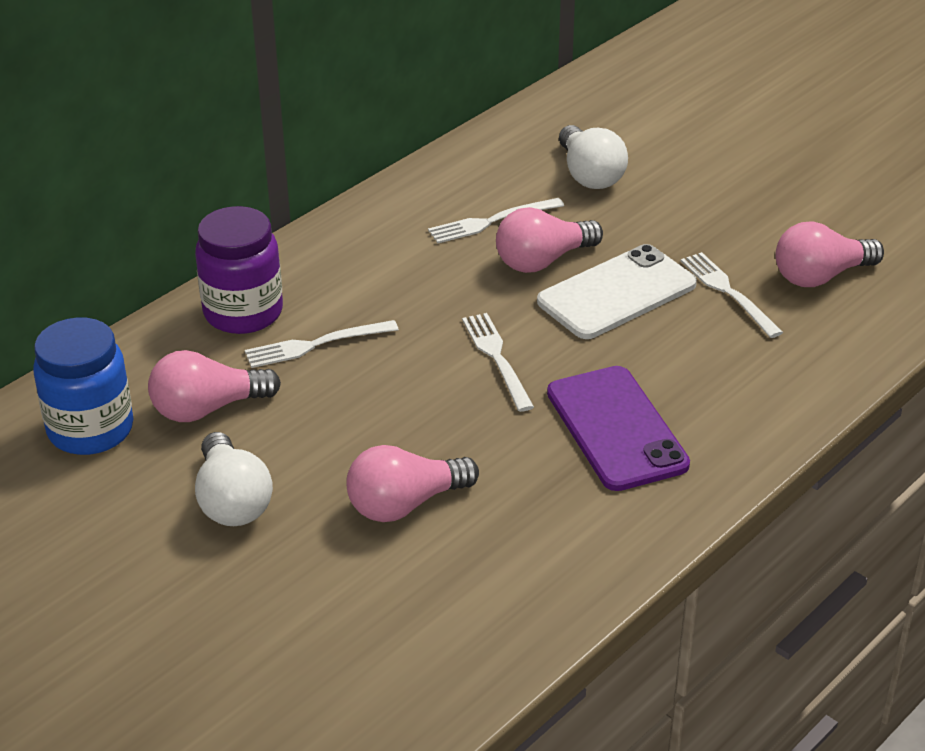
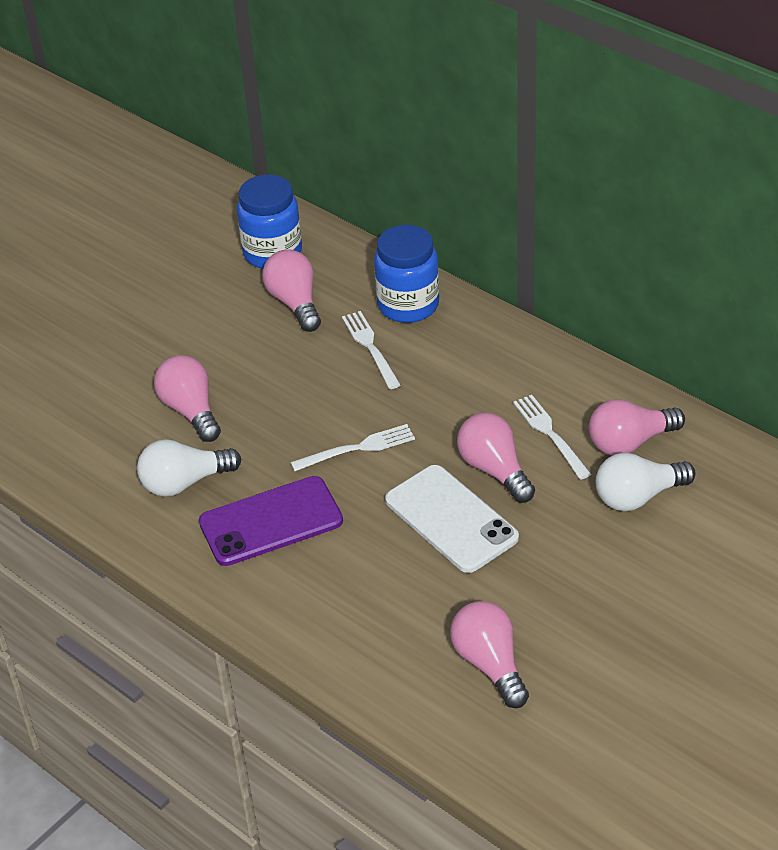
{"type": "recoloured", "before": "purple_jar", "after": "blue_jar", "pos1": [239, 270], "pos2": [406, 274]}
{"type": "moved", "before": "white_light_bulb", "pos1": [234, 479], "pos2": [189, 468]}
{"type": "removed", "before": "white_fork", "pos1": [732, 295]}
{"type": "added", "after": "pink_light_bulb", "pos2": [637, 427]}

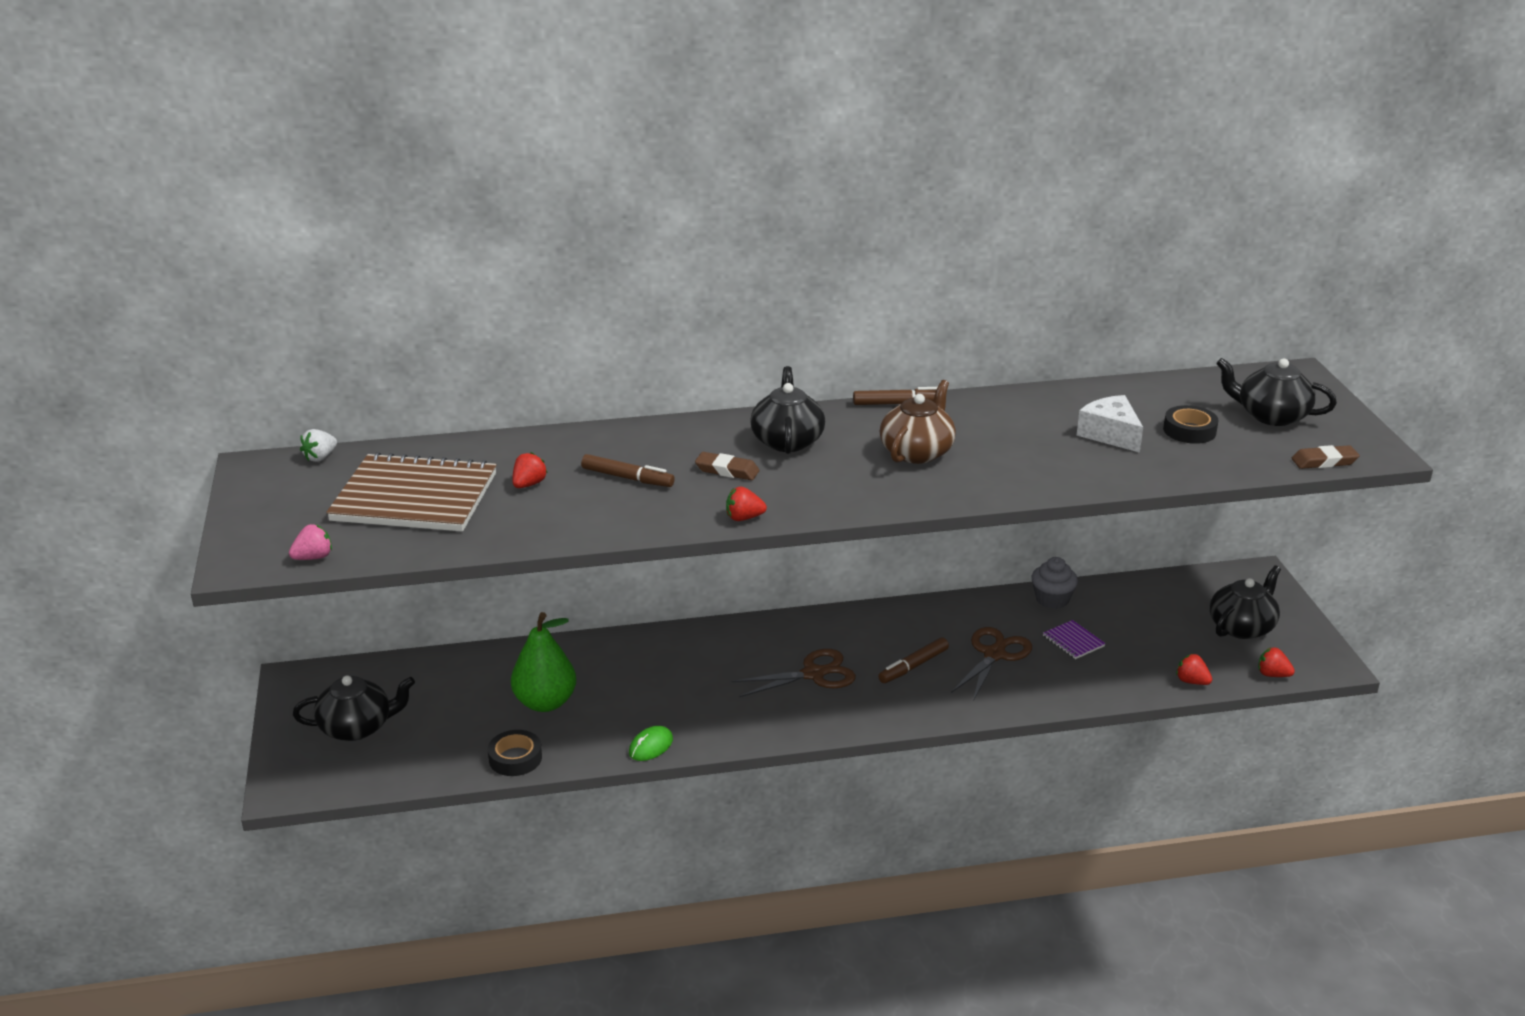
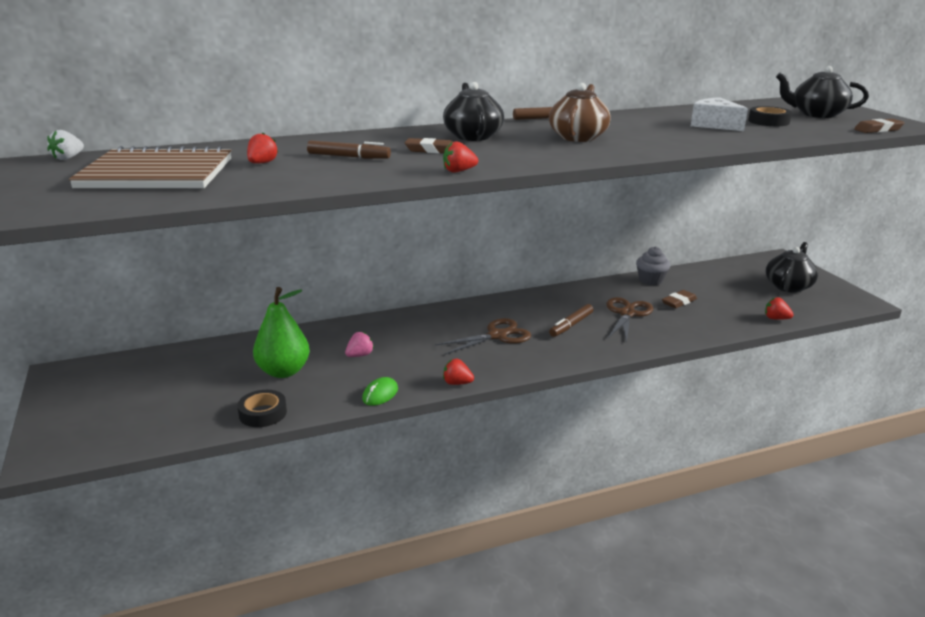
{"type": "moved", "before": "pink_strawberry", "pos1": [310, 542], "pos2": [359, 344]}
{"type": "removed", "before": "black_teapot", "pos1": [354, 708]}
{"type": "replaced", "before": "purple_notebook", "after": "brown_eraser", "pos1": [1074, 639], "pos2": [679, 299]}
{"type": "moved", "before": "red_strawberry", "pos1": [1276, 662], "pos2": [458, 372]}

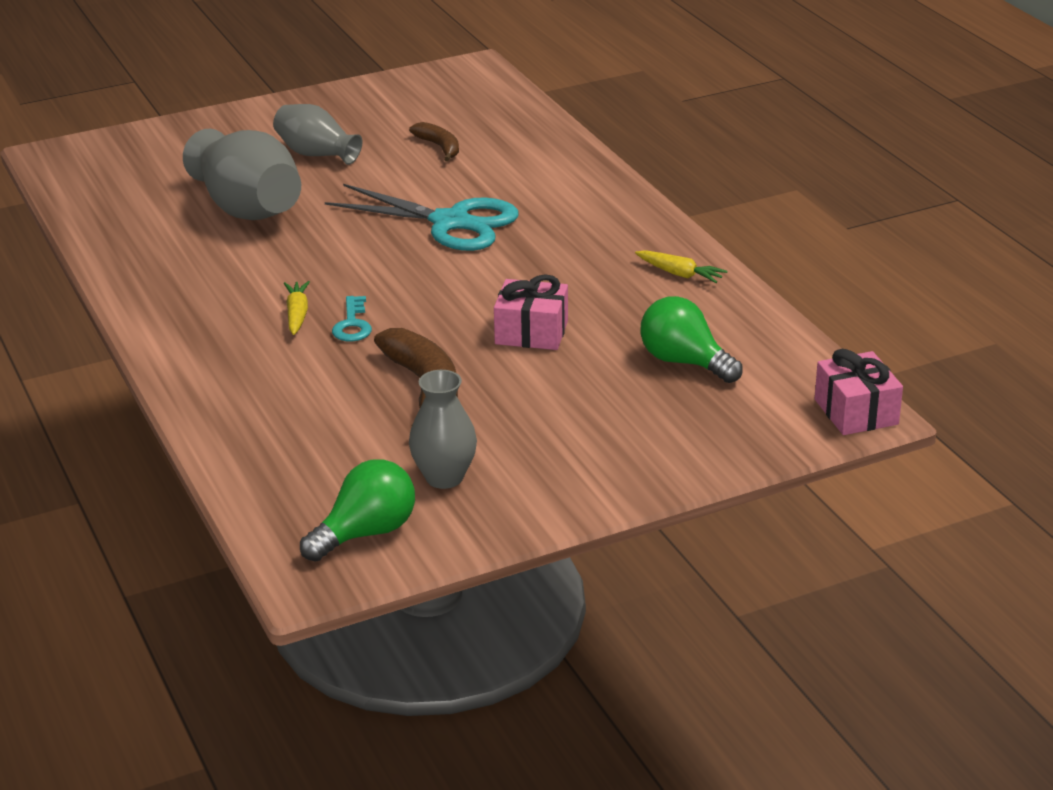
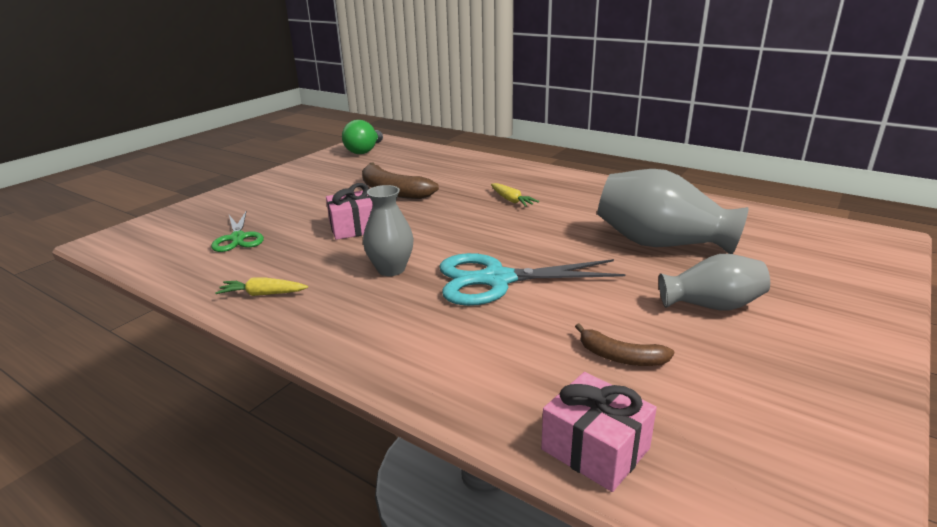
{"type": "removed", "before": "turquoise_key", "pos1": [352, 319]}
{"type": "moved", "before": "grey_vase", "pos1": [443, 429], "pos2": [388, 230]}
{"type": "replaced", "before": "green_light_bulb", "after": "green_scissors", "pos1": [691, 339], "pos2": [237, 231]}
{"type": "moved", "before": "pink_gift", "pos1": [859, 392], "pos2": [599, 432]}

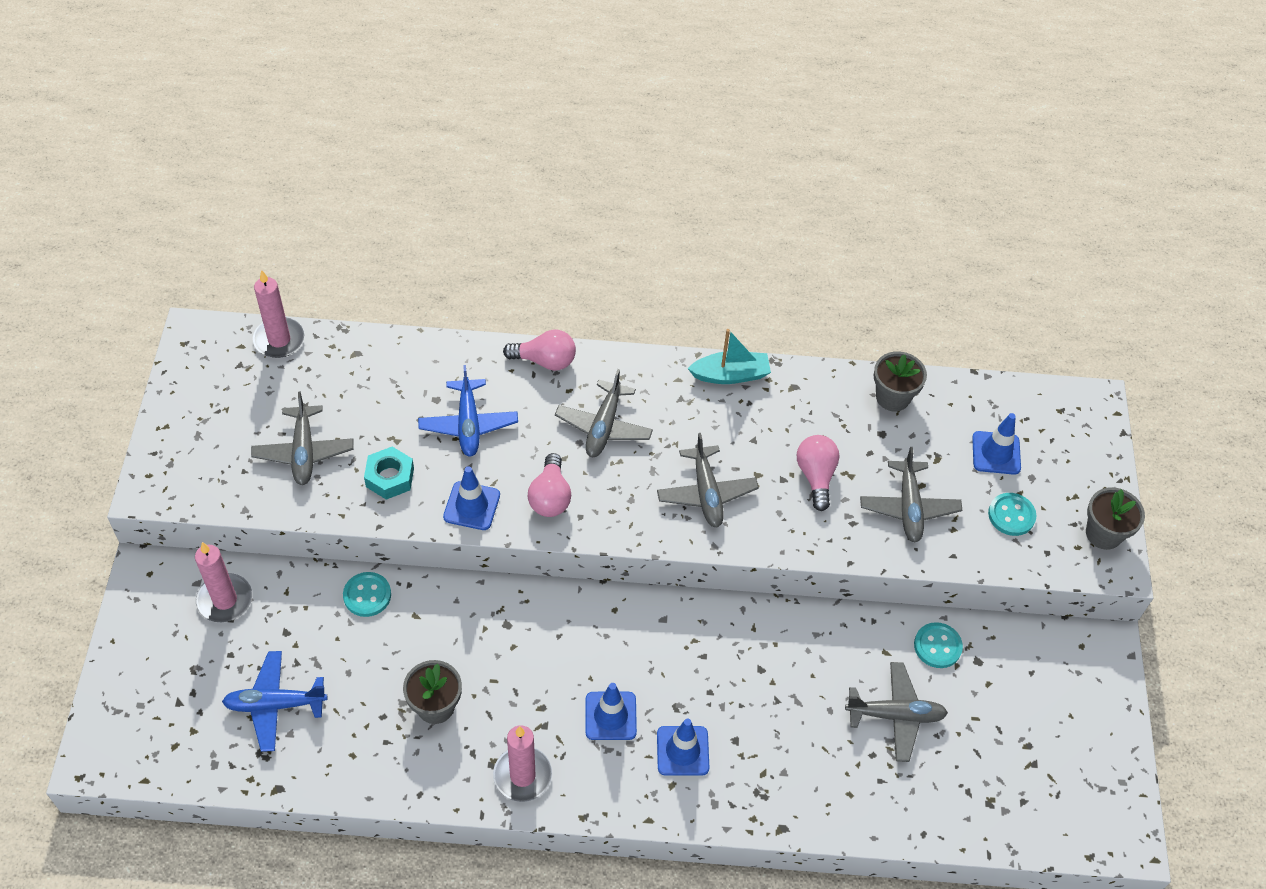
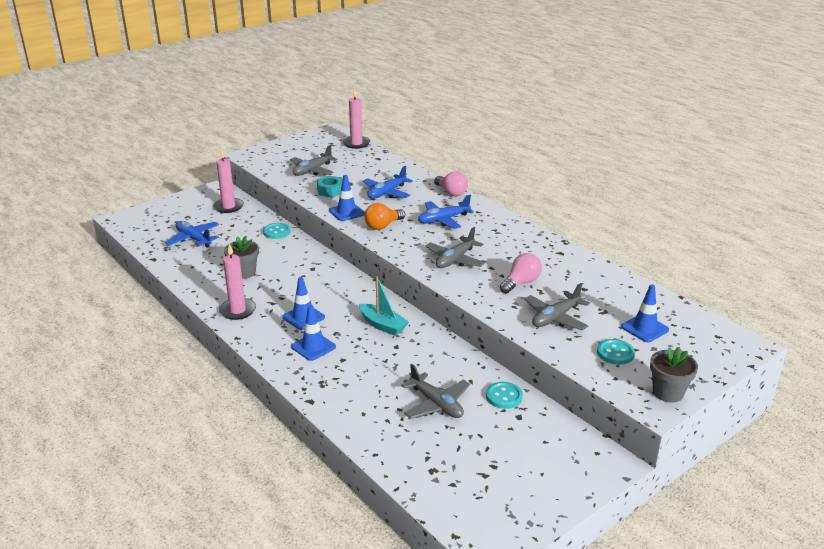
{"type": "recoloured", "before": "pink_light_bulb", "after": "orange_light_bulb", "pos1": [549, 485], "pos2": [384, 216]}
{"type": "recoloured", "before": "grey_plane", "after": "blue_plane", "pos1": [604, 413], "pos2": [446, 212]}
{"type": "moved", "before": "turquoise_boat", "pos1": [729, 356], "pos2": [384, 306]}
{"type": "removed", "before": "grey_flower_pot", "pos1": [900, 381]}

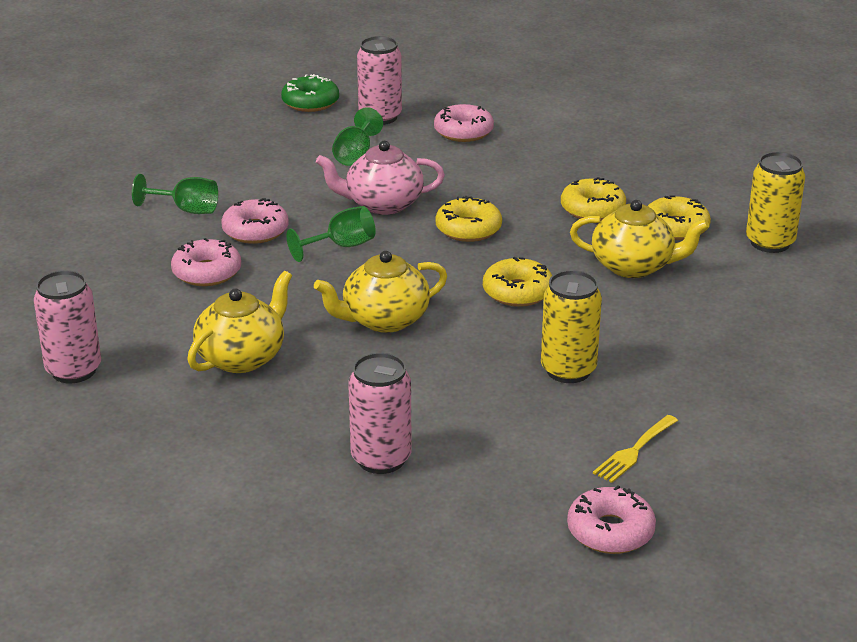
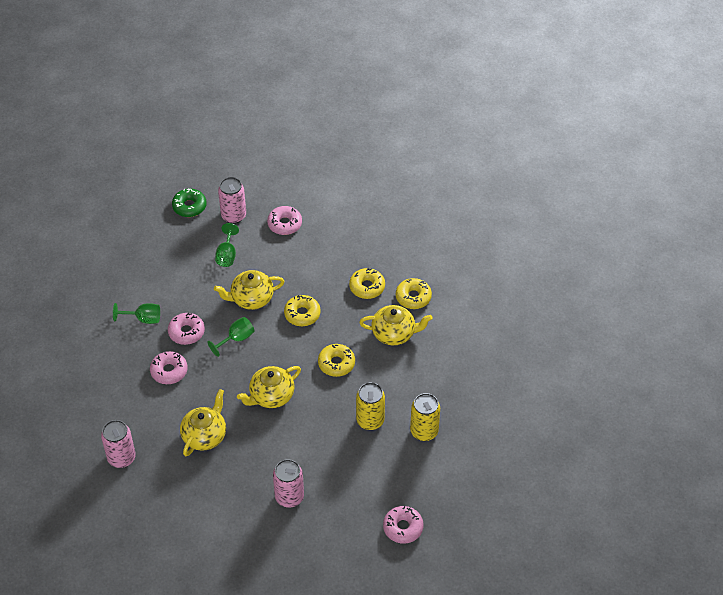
{"type": "recoloured", "before": "pink_teapot", "after": "yellow_teapot", "pos1": [380, 178], "pos2": [249, 290]}
{"type": "removed", "before": "yellow_fork", "pos1": [635, 449]}
{"type": "moved", "before": "yellow_can", "pos1": [775, 202], "pos2": [425, 417]}

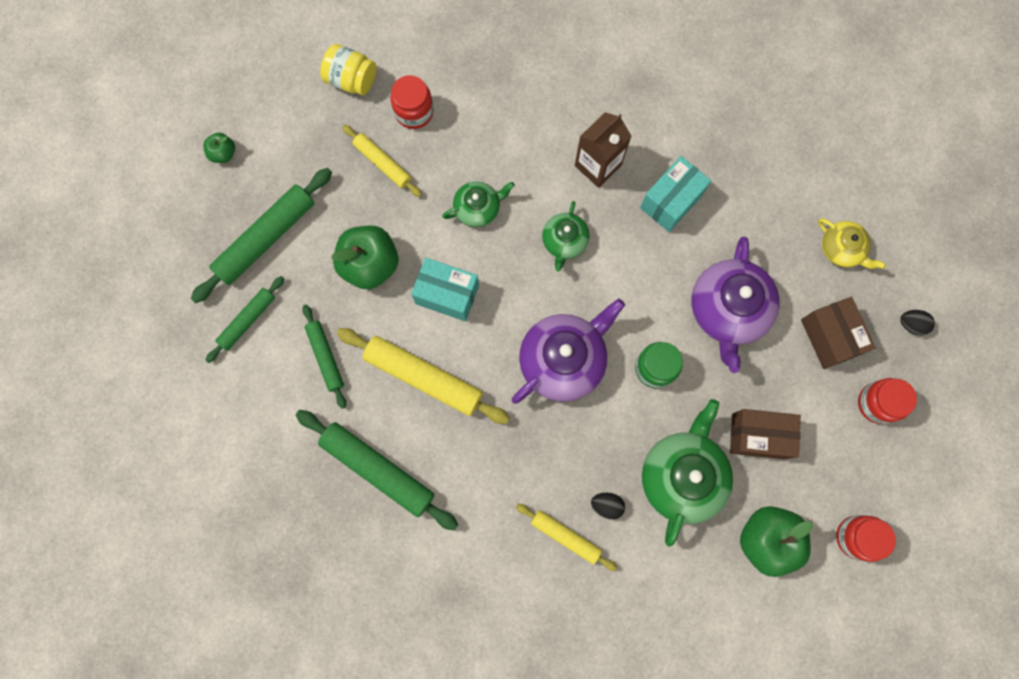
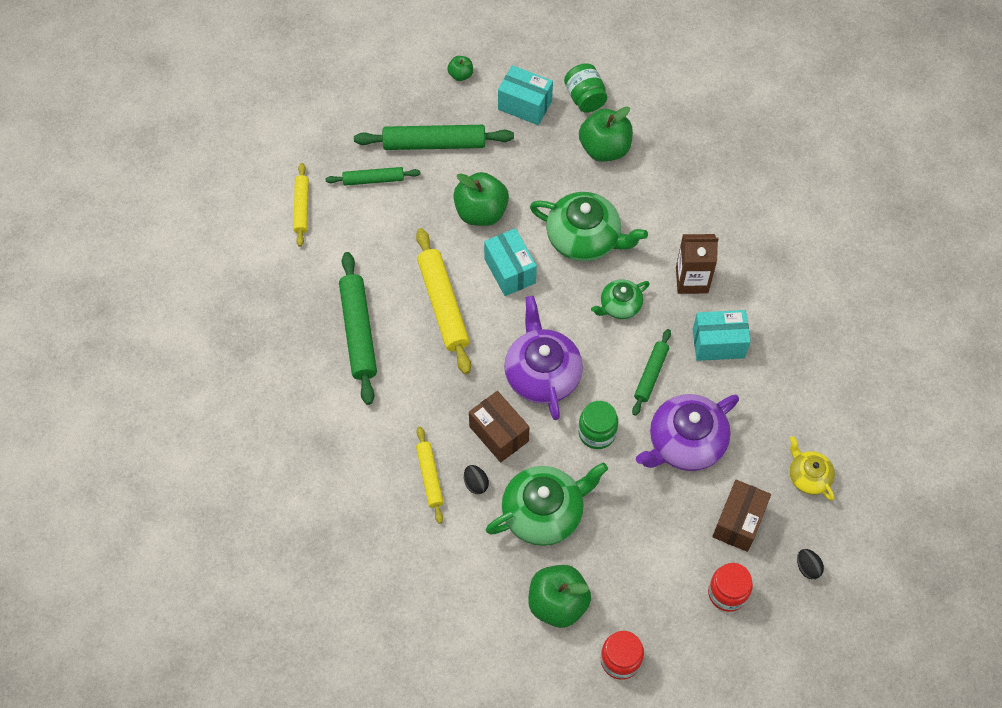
{"type": "moved", "before": "green_rolling_pin", "pos1": [324, 357], "pos2": [651, 372]}
{"type": "recoloured", "before": "yellow_jar", "after": "green_jar", "pos1": [348, 69], "pos2": [585, 88]}
{"type": "moved", "before": "yellow_rolling_pin", "pos1": [382, 161], "pos2": [301, 205]}
{"type": "replaced", "before": "red_jar", "after": "green_apple", "pos1": [412, 102], "pos2": [606, 134]}
{"type": "resized", "before": "green_teapot", "pos1": [478, 204], "pos2": [589, 226], "scale": 1.79}
{"type": "turned", "before": "purple_teapot", "pos1": [568, 351], "pos2": [543, 358], "turn": -105}
{"type": "moved", "before": "brown_box", "pos1": [765, 434], "pos2": [499, 426]}
{"type": "turned", "before": "yellow_teapot", "pos1": [852, 244], "pos2": [812, 468], "turn": 150}
{"type": "added", "after": "turquoise_box", "pos2": [525, 95]}

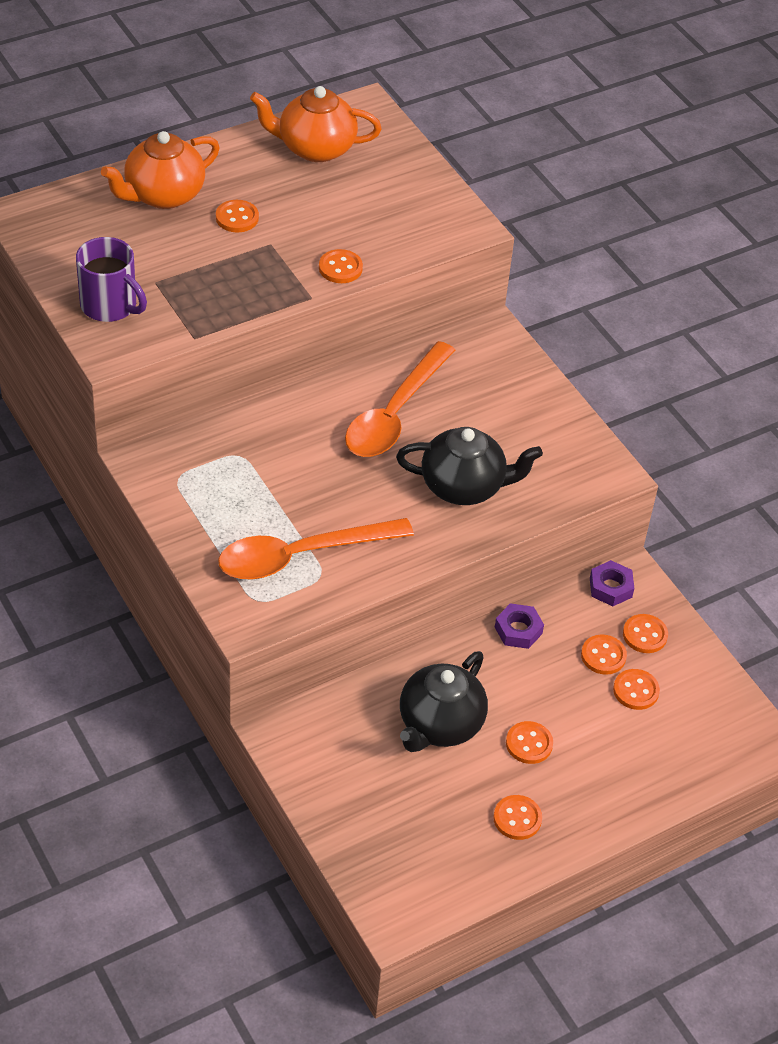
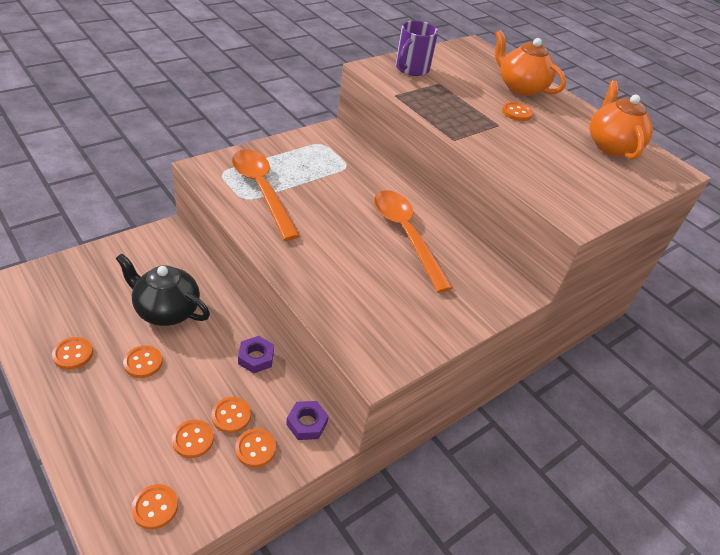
{"type": "moved", "before": "orange_button", "pos1": [341, 266], "pos2": [154, 506]}
{"type": "turned", "before": "orange_spoon", "pos1": [400, 399], "pos2": [413, 241], "turn": 45}
{"type": "removed", "before": "black_teapot", "pos1": [469, 466]}

